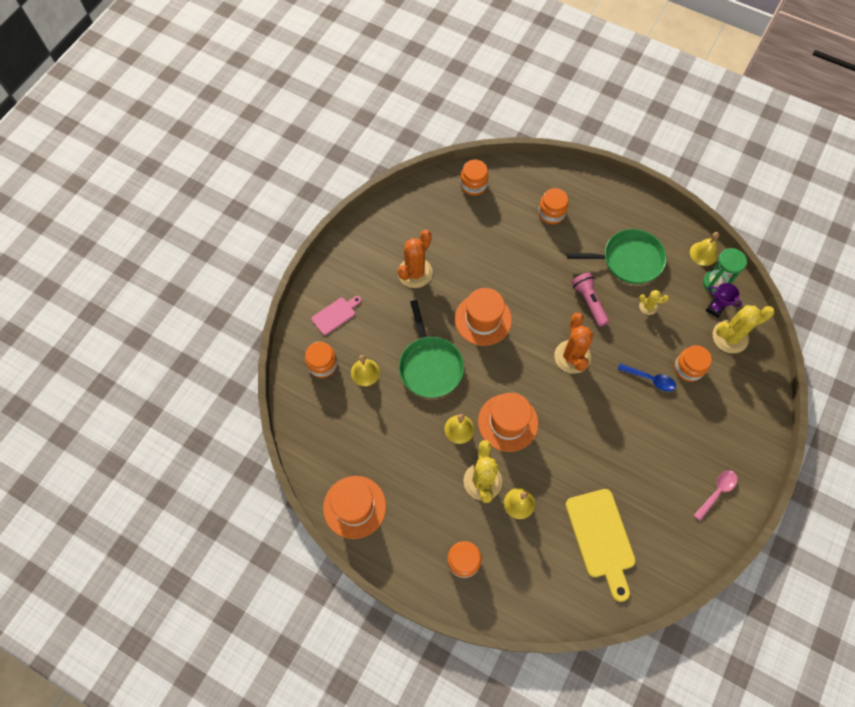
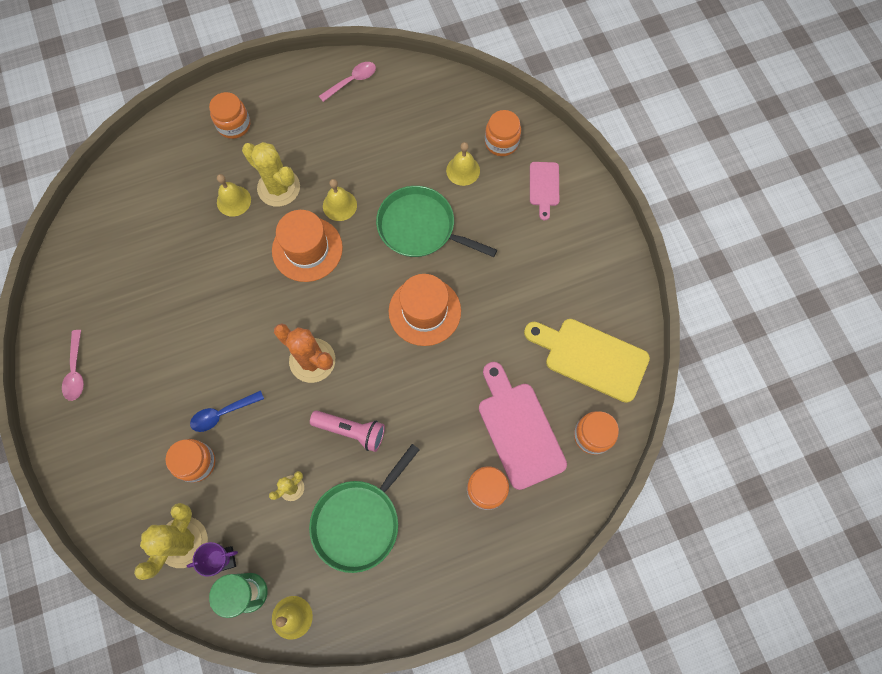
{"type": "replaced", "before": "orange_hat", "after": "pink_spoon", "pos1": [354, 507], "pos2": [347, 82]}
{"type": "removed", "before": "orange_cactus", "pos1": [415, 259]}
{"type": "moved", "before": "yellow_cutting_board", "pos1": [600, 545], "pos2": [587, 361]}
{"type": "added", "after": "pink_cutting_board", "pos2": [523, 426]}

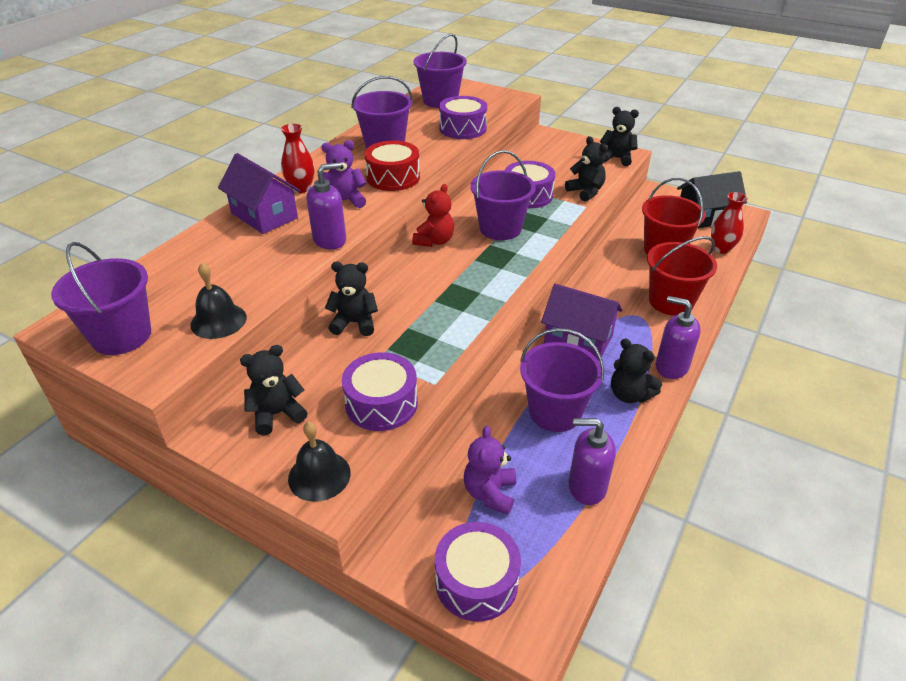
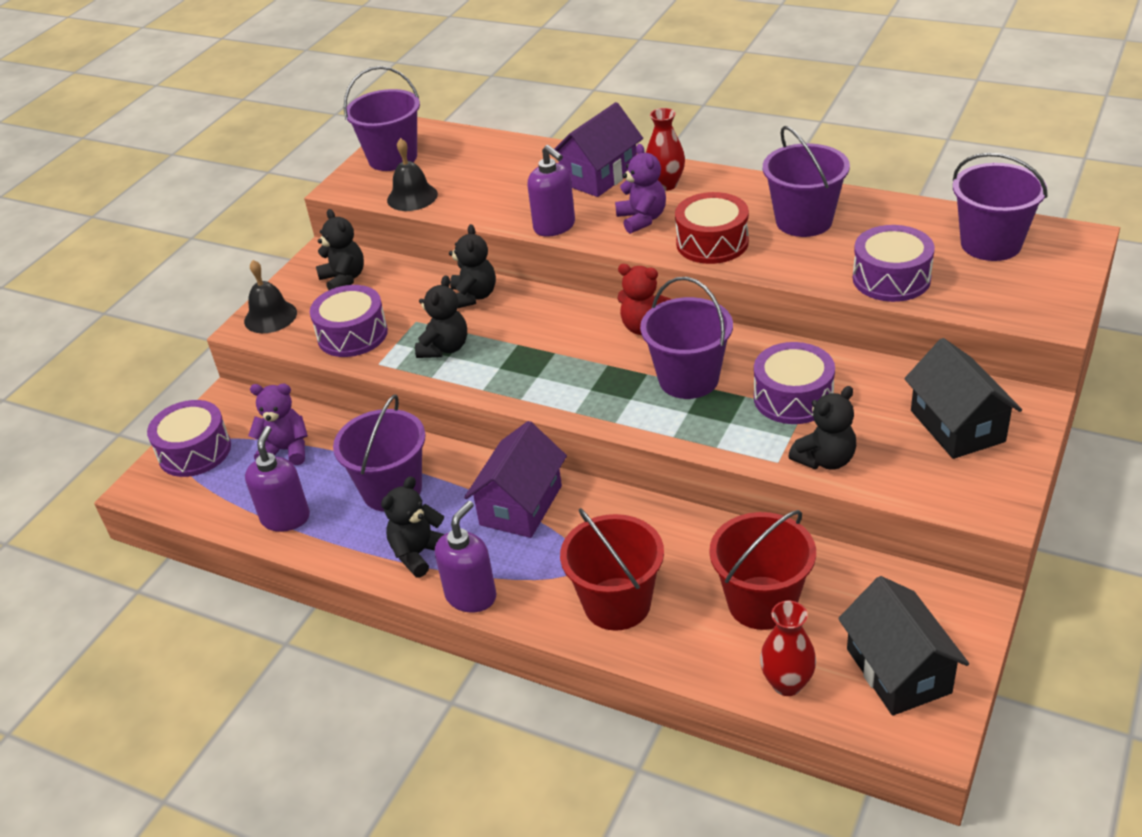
{"type": "moved", "before": "black_teddy_bear", "pos1": [619, 136], "pos2": [441, 316]}
{"type": "added", "after": "black_house", "pos2": [963, 398]}

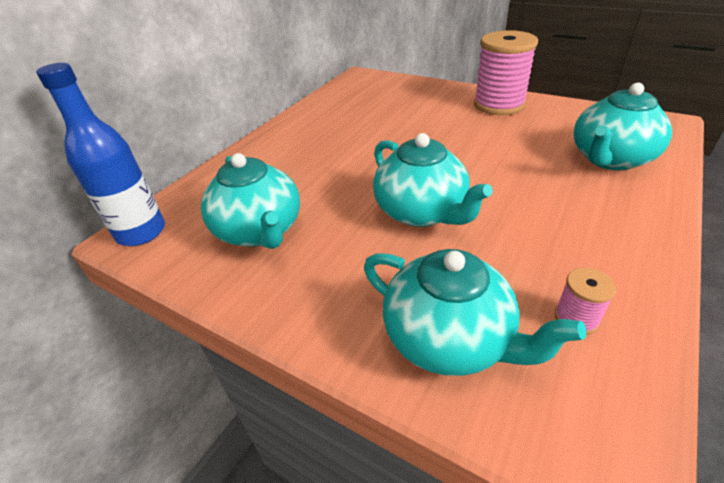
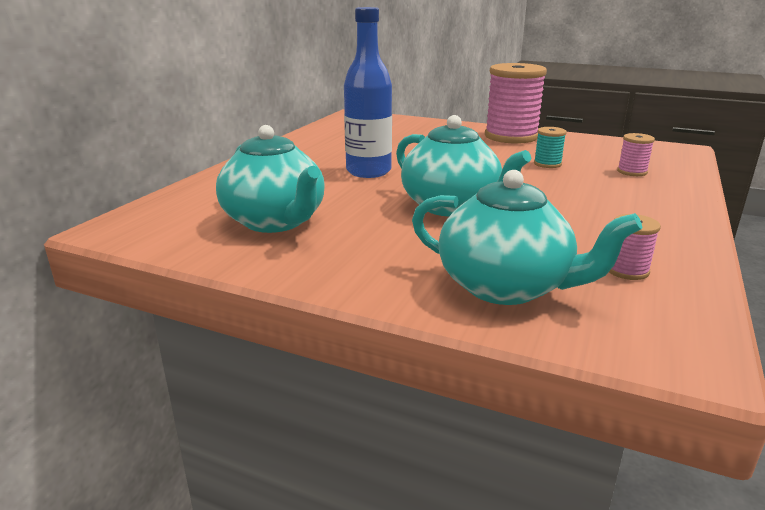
{"type": "moved", "before": "blue_bottle", "pos1": [100, 154], "pos2": [368, 92]}
{"type": "replaced", "before": "turquoise_teapot", "after": "pink_spool", "pos1": [622, 126], "pos2": [636, 154]}
{"type": "added", "after": "turquoise_spool", "pos2": [550, 147]}

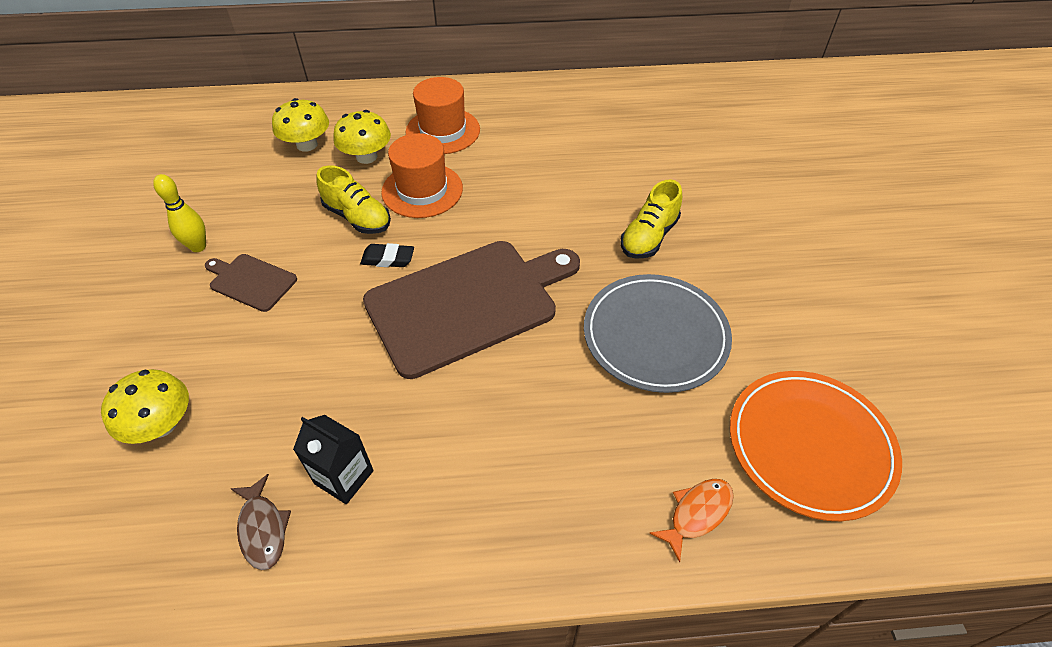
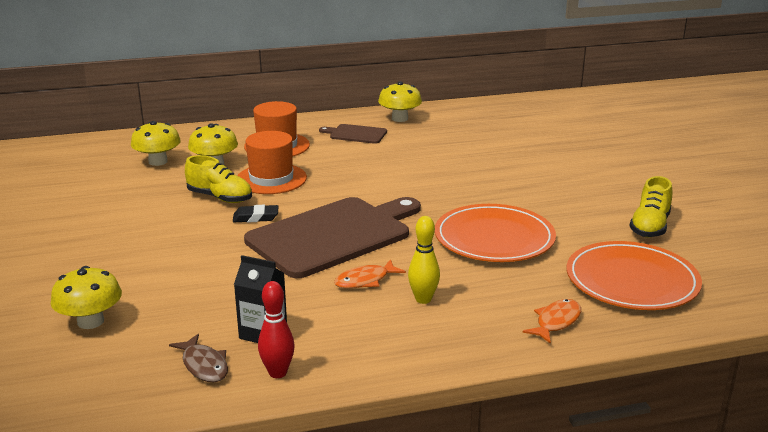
{"type": "moved", "before": "yellow_bowling_pin", "pos1": [179, 213], "pos2": [424, 260]}
{"type": "moved", "before": "brown_cutting_board", "pos1": [251, 283], "pos2": [353, 134]}
{"type": "recoloured", "before": "grey_plate", "after": "orange_plate", "pos1": [658, 333], "pos2": [495, 233]}
{"type": "moved", "before": "yellow_shoe", "pos1": [651, 219], "pos2": [650, 207]}
{"type": "added", "after": "red_bowling_pin", "pos2": [276, 329]}
{"type": "added", "after": "orange_fish", "pos2": [370, 274]}
{"type": "added", "after": "yellow_mushroom", "pos2": [400, 101]}

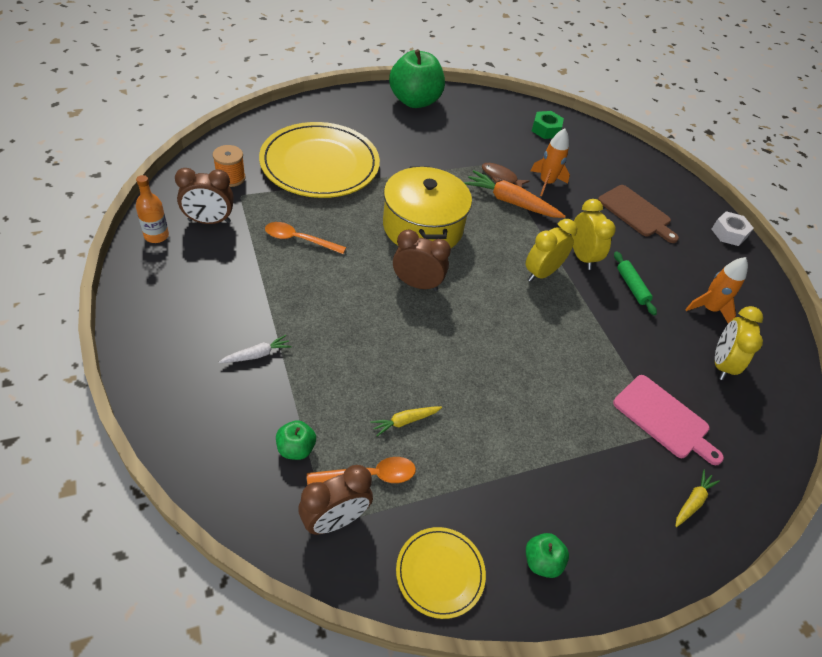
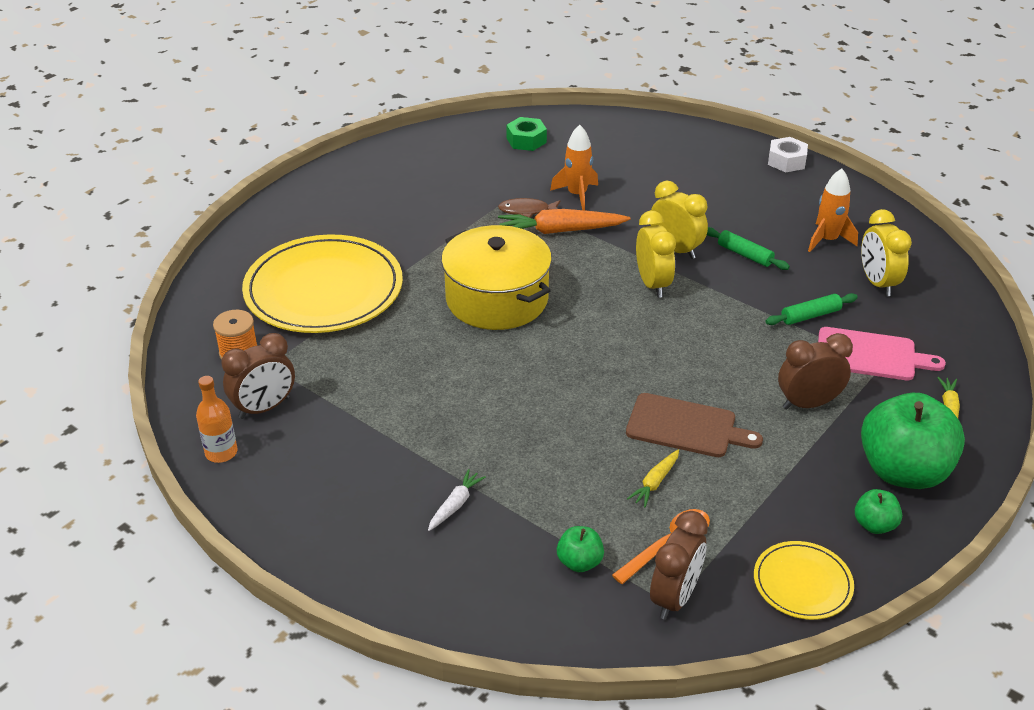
{"type": "removed", "before": "orange_spoon", "pos1": [305, 238]}
{"type": "moved", "before": "green_apple", "pos1": [417, 78], "pos2": [913, 441]}
{"type": "moved", "before": "brown_clock", "pos1": [422, 260], "pos2": [815, 371]}
{"type": "turned", "before": "yellow_clock", "pos1": [551, 250], "pos2": [656, 254], "turn": 150}
{"type": "moved", "before": "brown_cutting_board", "pos1": [638, 214], "pos2": [694, 425]}
{"type": "added", "after": "green_rolling_pin", "pos2": [811, 309]}

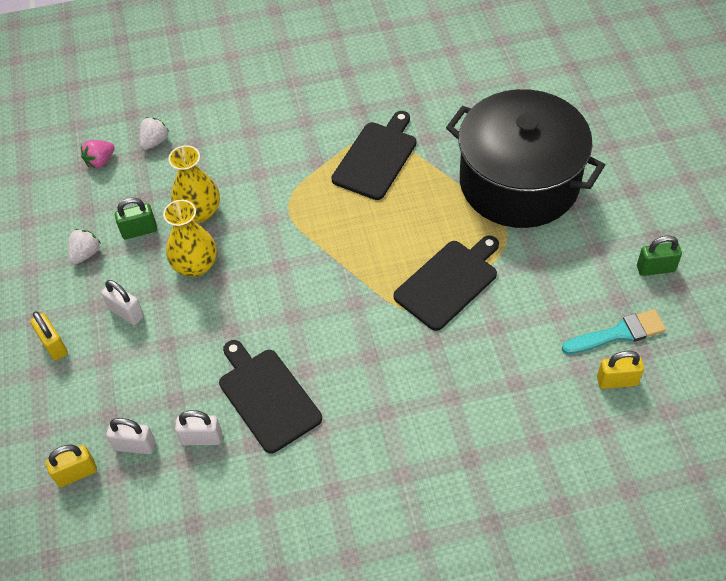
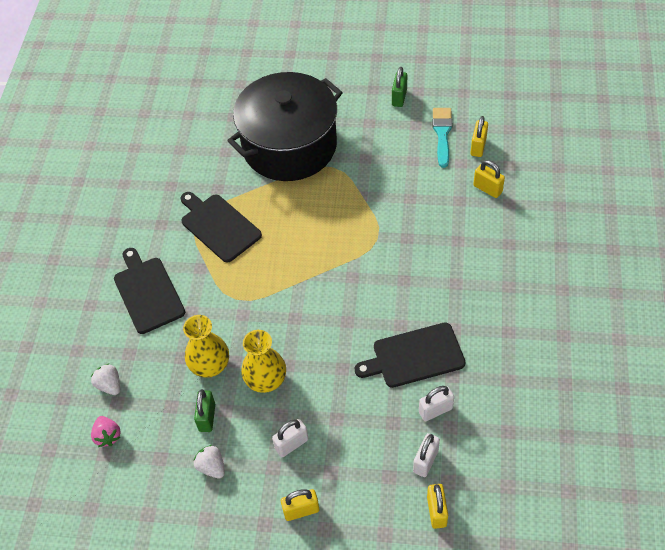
{"type": "turned", "before": "white_padlock", "pos1": [198, 427], "pos2": [436, 403], "turn": 45}
{"type": "moved", "before": "black_cutting_board", "pos1": [446, 283], "pos2": [149, 291]}
{"type": "added", "after": "yellow_padlock", "pos2": [489, 179]}

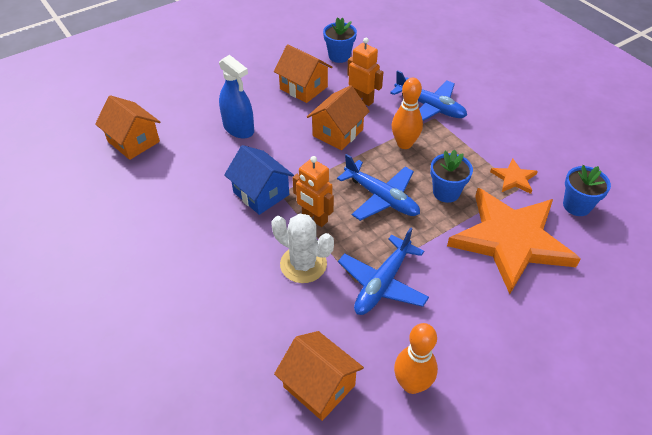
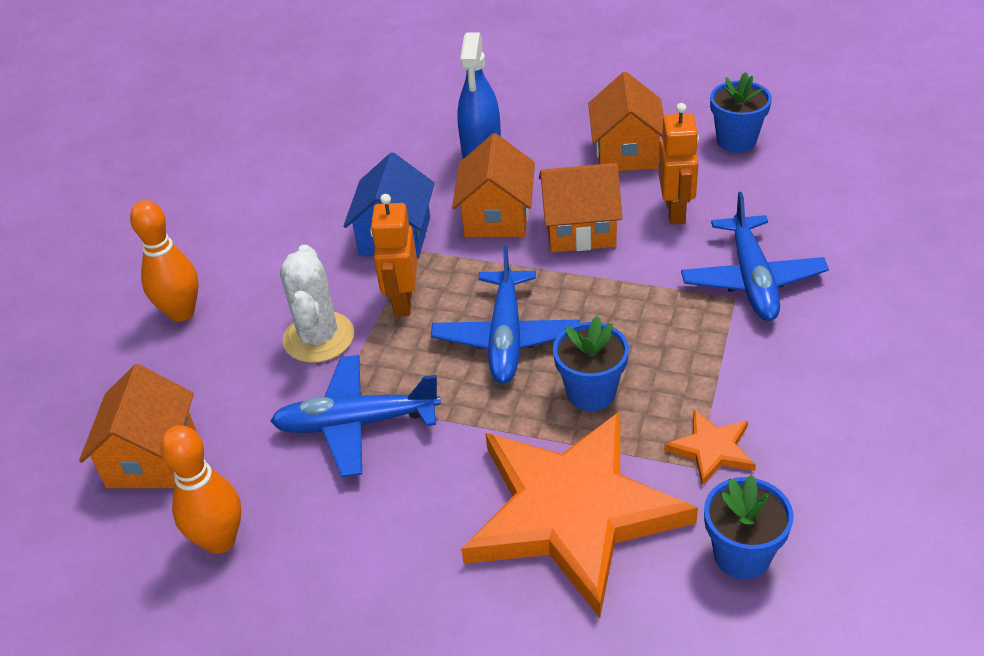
{"type": "moved", "before": "orange_house", "pos1": [127, 127], "pos2": [493, 185]}
{"type": "moved", "before": "orange_bowling_pin", "pos1": [407, 113], "pos2": [164, 261]}

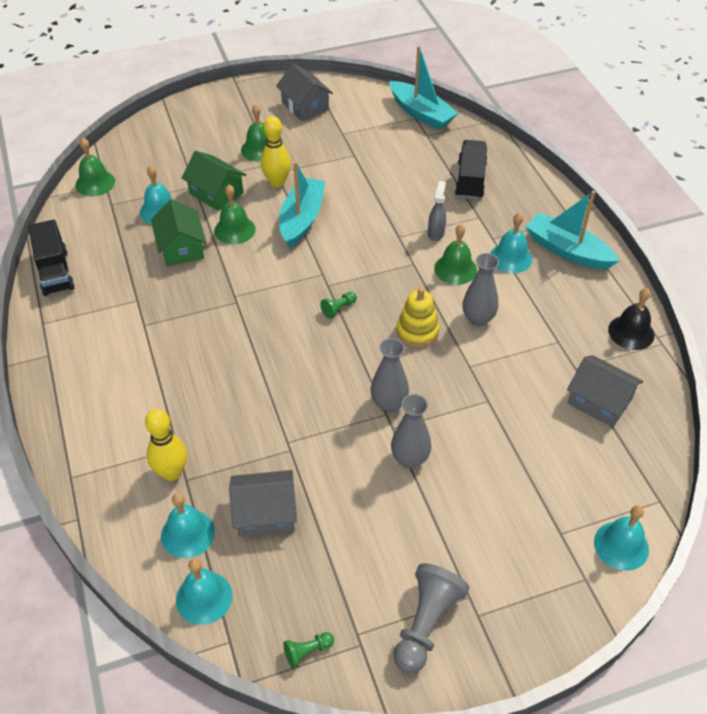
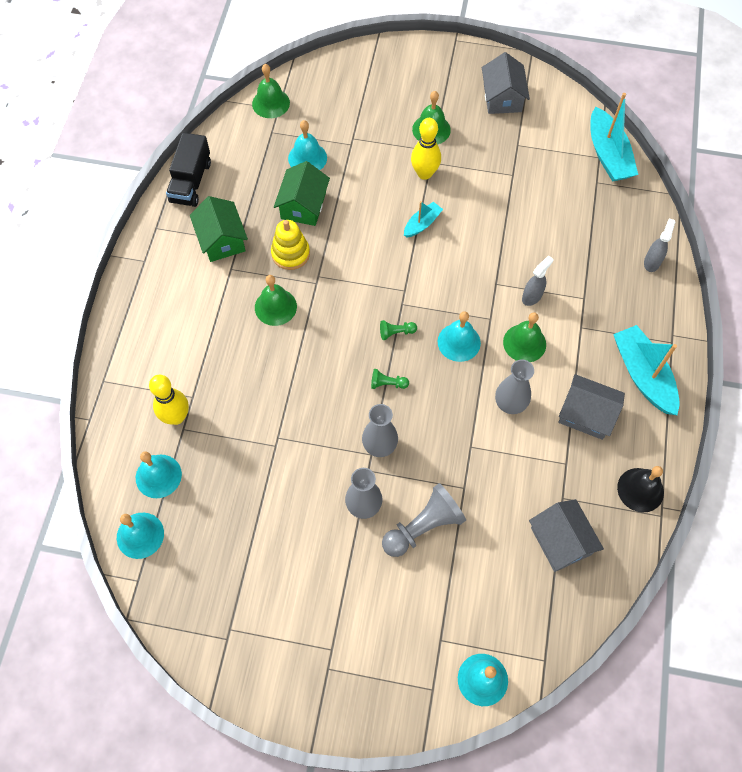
{"type": "moved", "before": "green_house", "pos1": [213, 181], "pos2": [219, 229]}
{"type": "moved", "before": "green_bell", "pos1": [235, 215], "pos2": [276, 300]}
{"type": "moved", "before": "grey_house", "pos1": [263, 503], "pos2": [591, 407]}
{"type": "resized", "before": "turquoise_boat", "pos1": [302, 204], "pos2": [423, 219], "scale": 0.54}
{"type": "moved", "before": "green_pawn", "pos1": [308, 650], "pos2": [390, 379]}
{"type": "moved", "before": "grey_pawn", "pos1": [431, 618], "pos2": [424, 520]}
{"type": "moved", "before": "yellow_stacking_toy", "pos1": [418, 317], "pos2": [290, 245]}
{"type": "removed", "before": "black_truck", "pos1": [471, 169]}
{"type": "moved", "before": "turquoise_bell", "pos1": [511, 242], "pos2": [459, 336]}
{"type": "added", "after": "grey_spray_bottle", "pos2": [659, 245]}

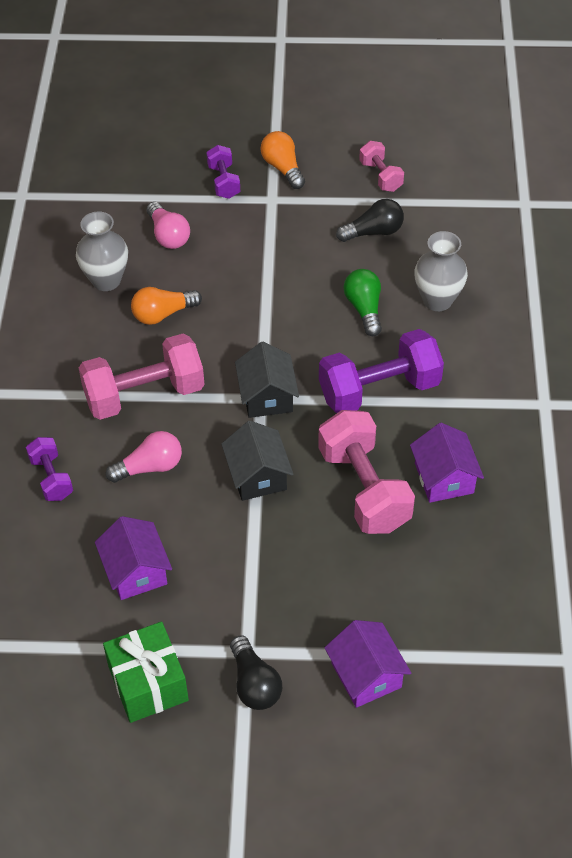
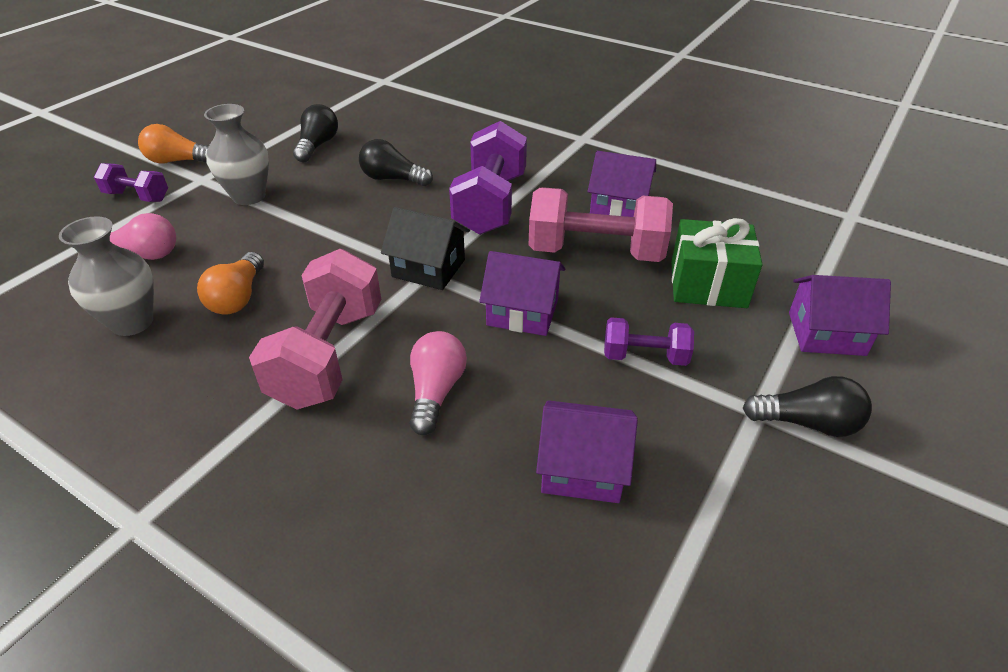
{"type": "moved", "before": "purple_dumbbell", "pos1": [49, 469], "pos2": [649, 341]}
{"type": "moved", "before": "green_gift", "pos1": [146, 672], "pos2": [716, 263]}
{"type": "recoloured", "before": "black_house", "after": "purple_house", "pos1": [257, 461], "pos2": [522, 293]}
{"type": "recoloured", "before": "green_light_bulb", "after": "black_light_bulb", "pos1": [363, 302], "pos2": [396, 162]}
{"type": "removed", "before": "pink_dumbbell", "pos1": [381, 166]}
{"type": "moved", "before": "grey_vase", "pos1": [441, 271], "pos2": [236, 154]}

